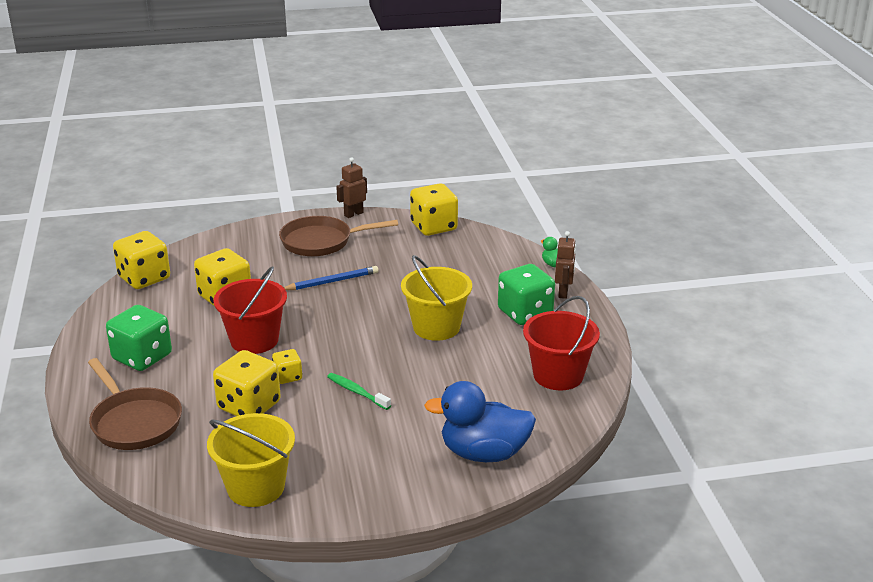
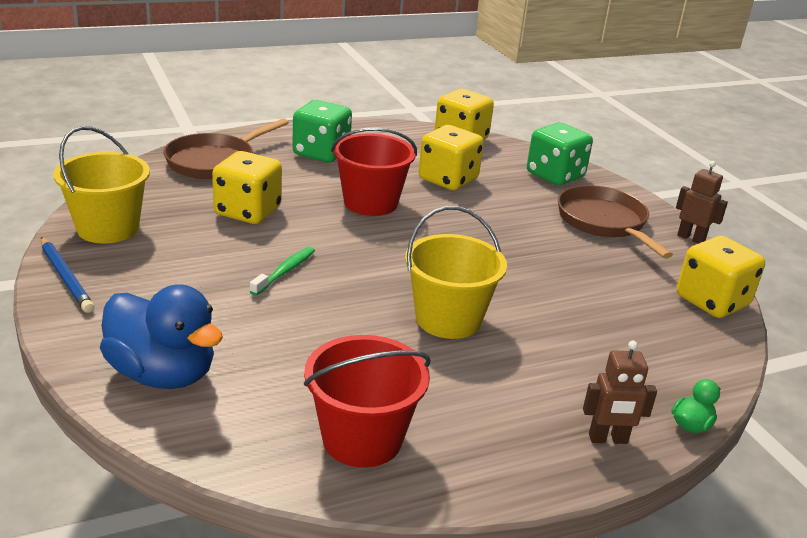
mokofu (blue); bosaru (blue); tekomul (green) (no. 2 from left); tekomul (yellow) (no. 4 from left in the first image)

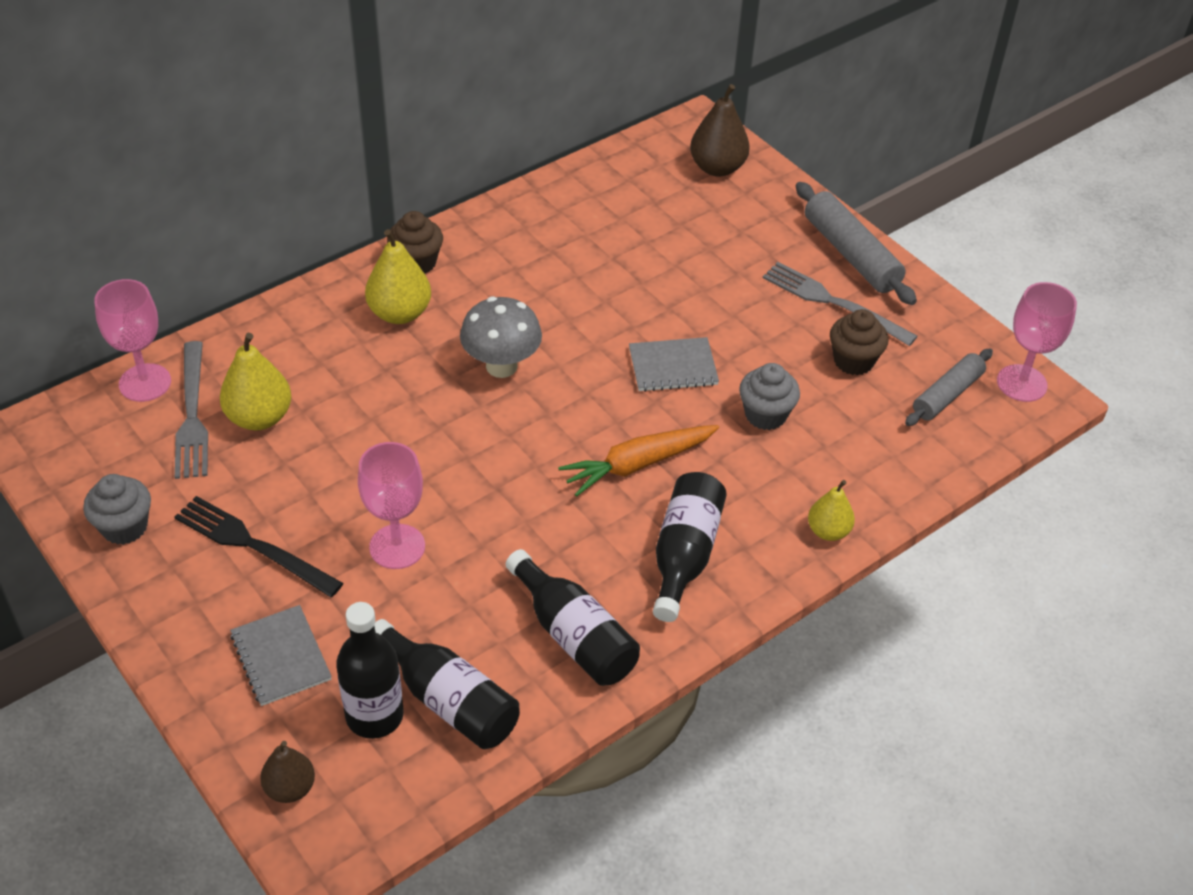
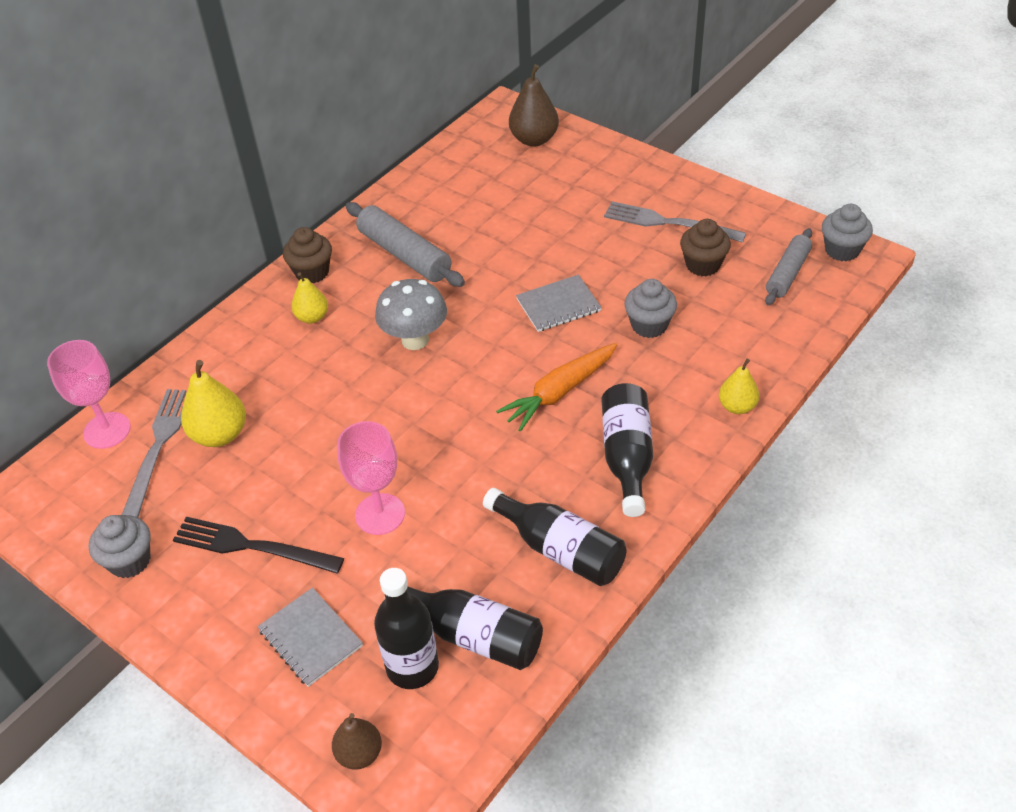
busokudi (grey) (no. 1 from left); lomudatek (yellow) (no. 2 from left); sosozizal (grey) (no. 1 from left); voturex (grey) (no. 3 from left)

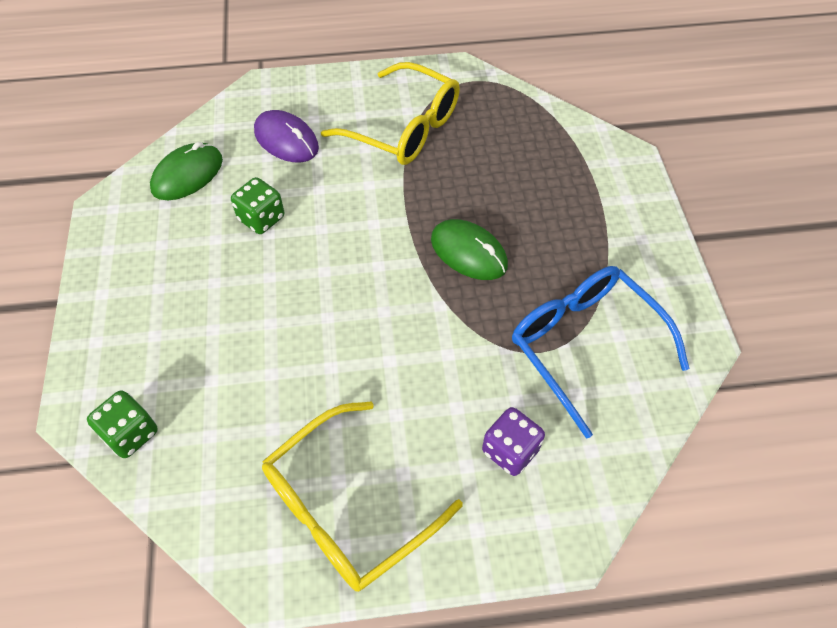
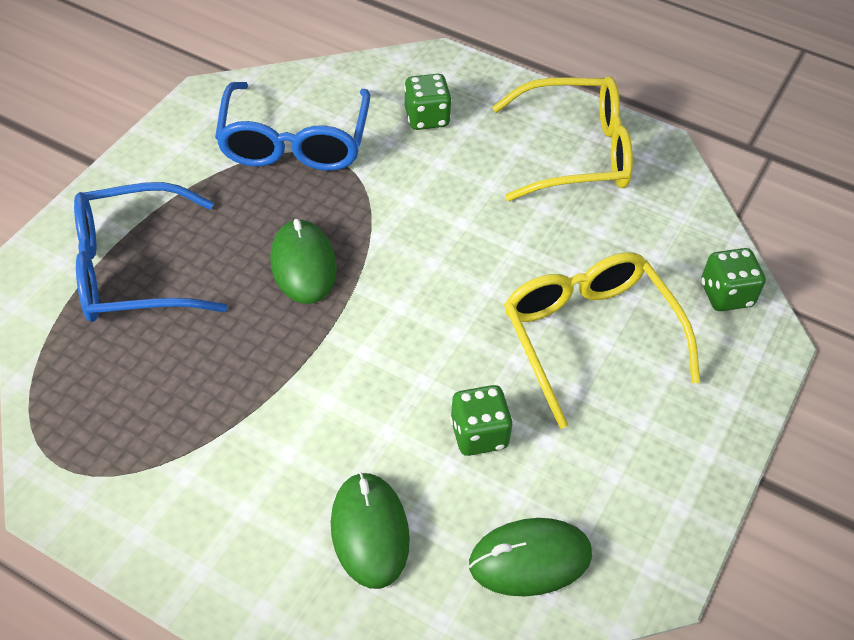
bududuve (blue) (no. 1 from left); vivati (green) (no. 2 from left); tekomul (green) (no. 1 from left); bududuve (yellow) (no. 2 from left)

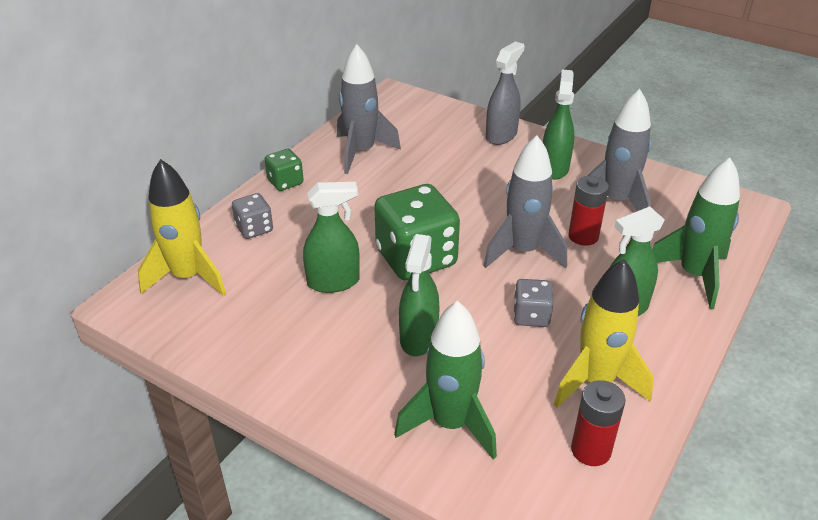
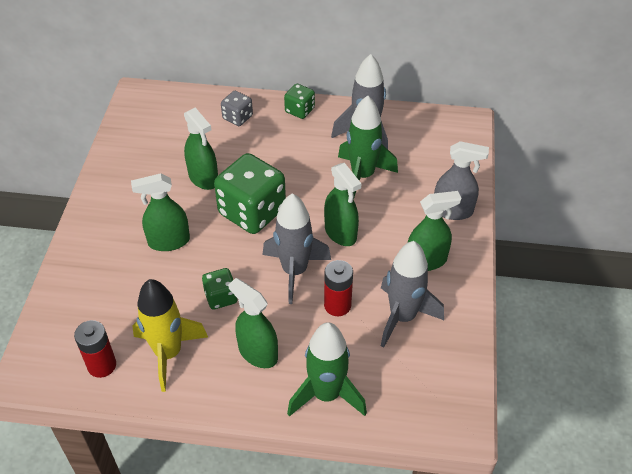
tekomul (green) (no. 1 from left); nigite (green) (no. 4 from left); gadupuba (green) (no. 2 from left); gadupuba (yellow) (no. 1 from left in the first image)

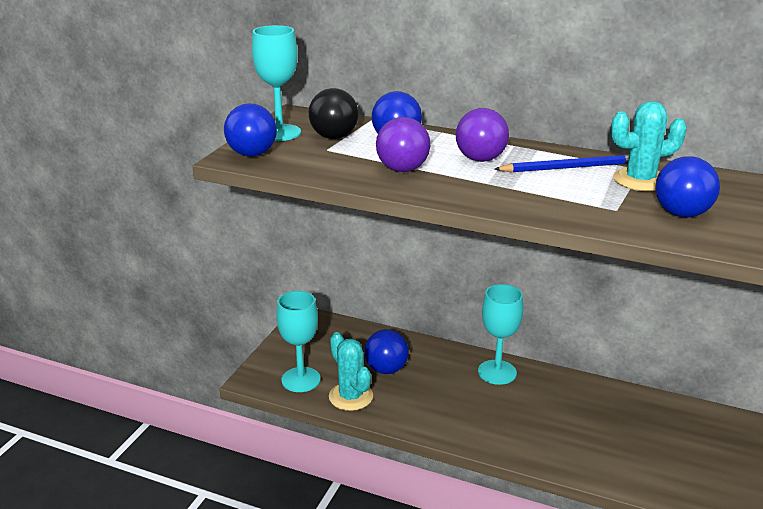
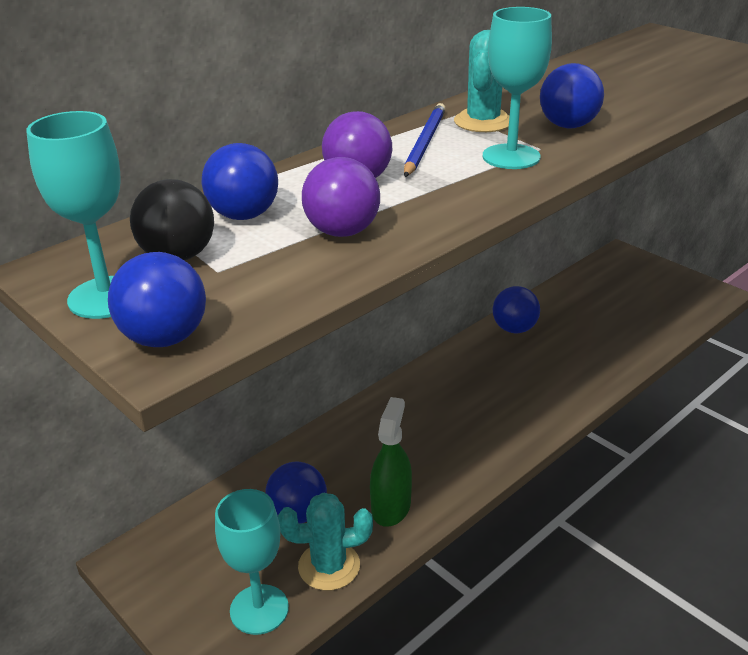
nigite (green); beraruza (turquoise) (no. 3 from left); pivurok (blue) (no. 4 from left)

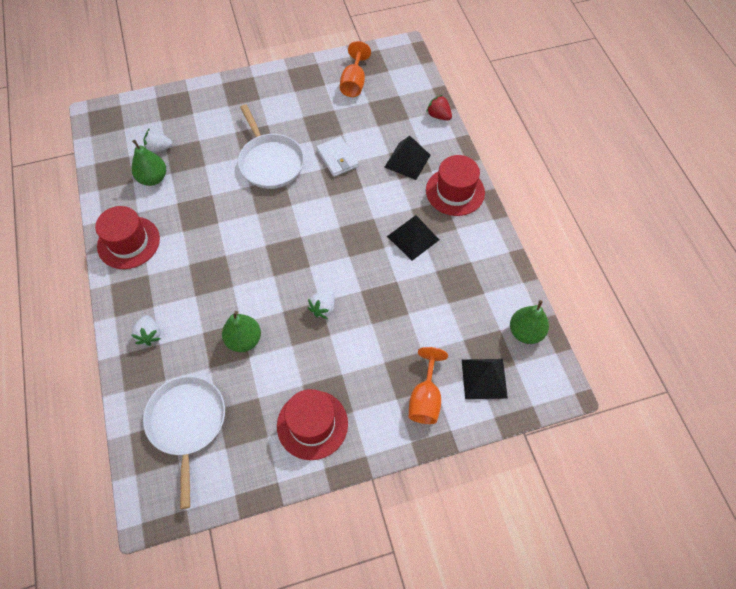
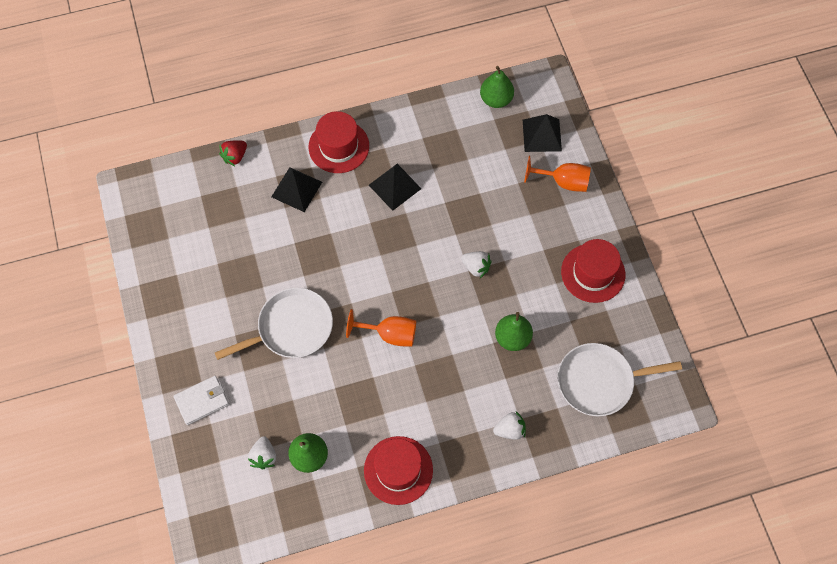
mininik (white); beraruza (orange) (no. 1 from left)

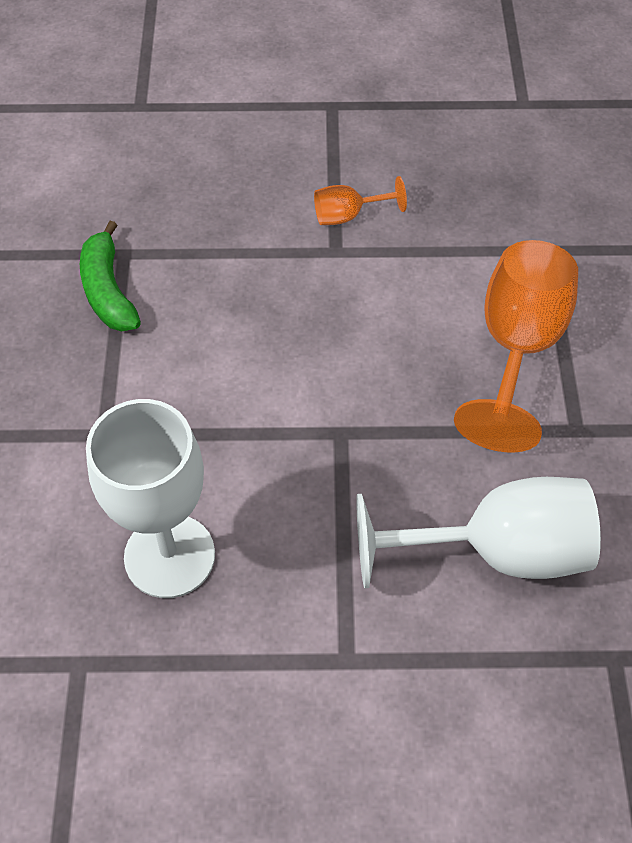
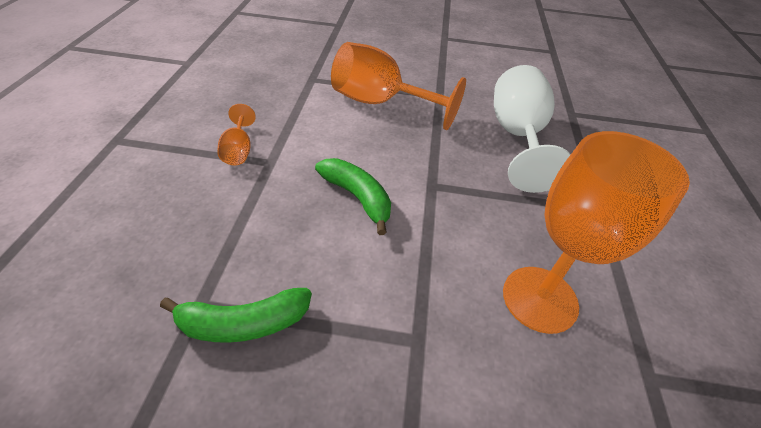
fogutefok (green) (no. 2 from left); beraruza (orange) (no. 3 from left)

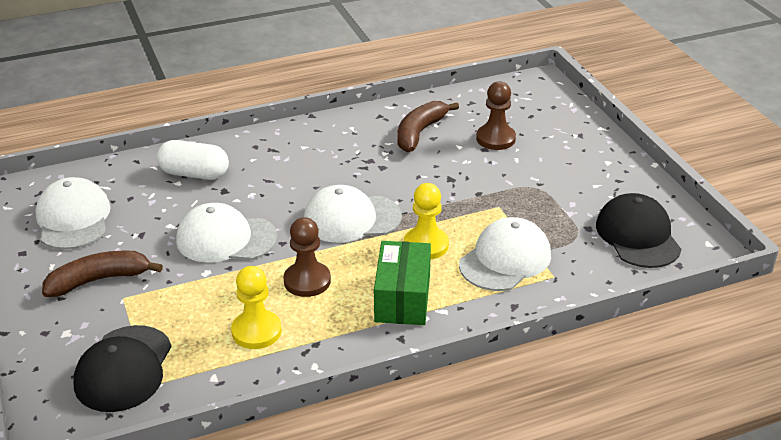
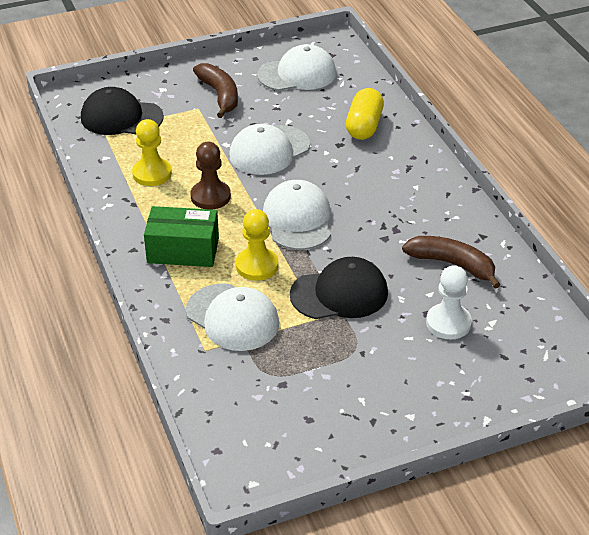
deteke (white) (no. 2 from left); deteke (black) (no. 2 from left); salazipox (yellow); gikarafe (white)

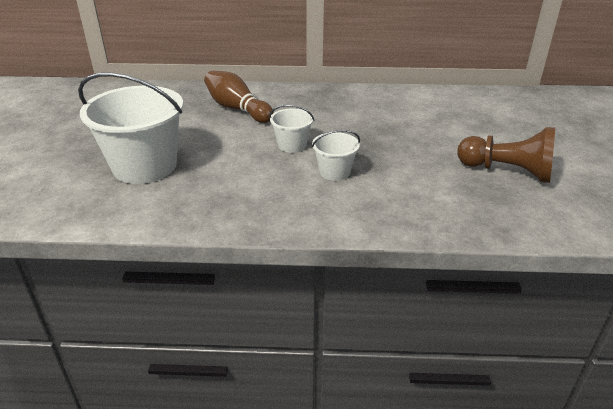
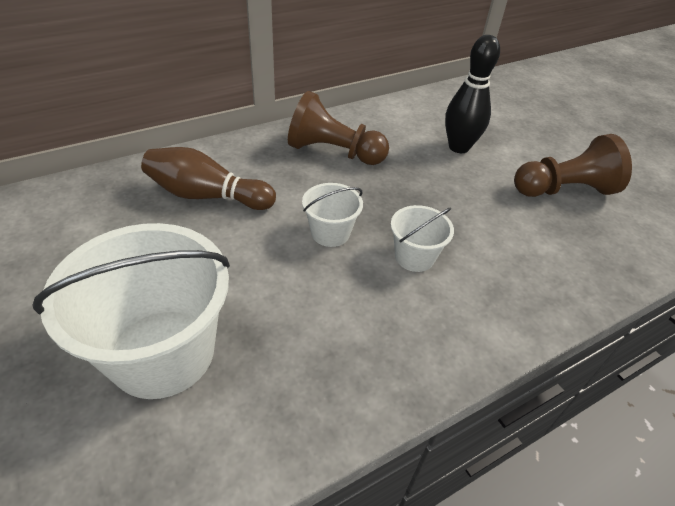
gikarafe (brown) (no. 1 from left); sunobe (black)

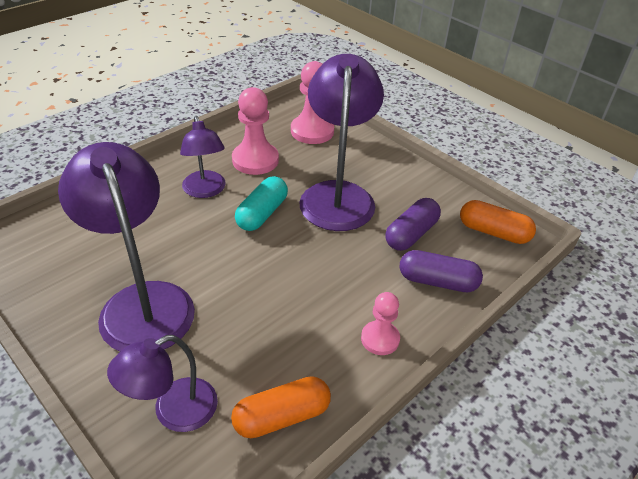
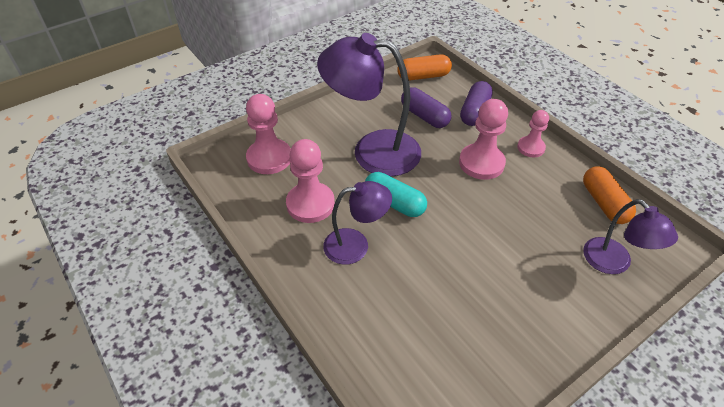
salazipox (orange) (no. 1 from left); gikarafe (pink) (no. 3 from left); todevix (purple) (no. 1 from left in the first image)

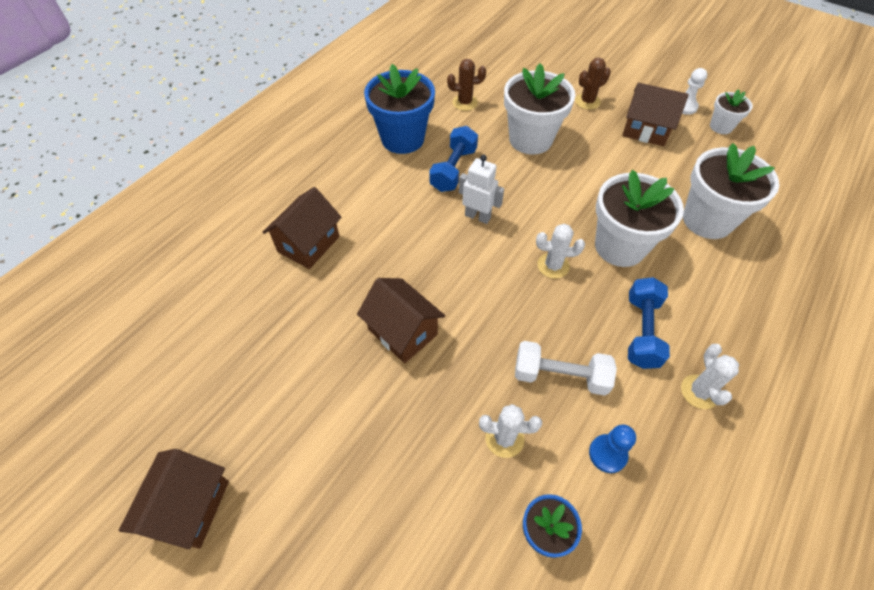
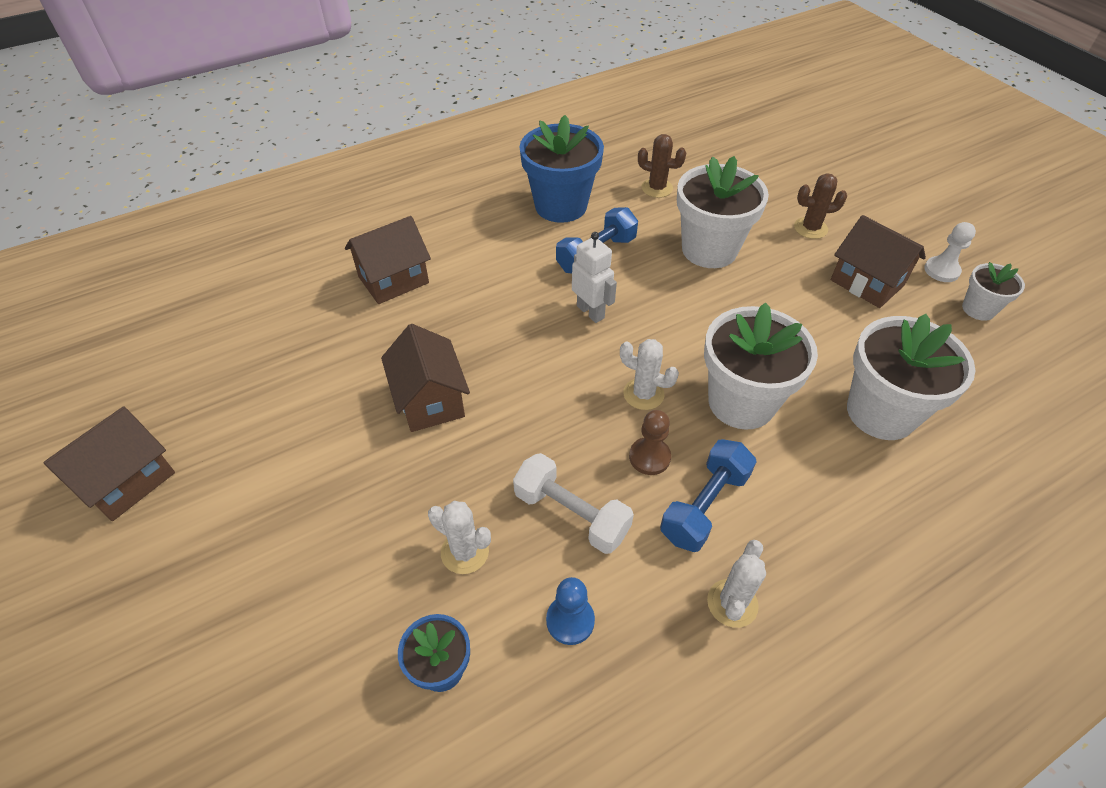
gikarafe (brown)

